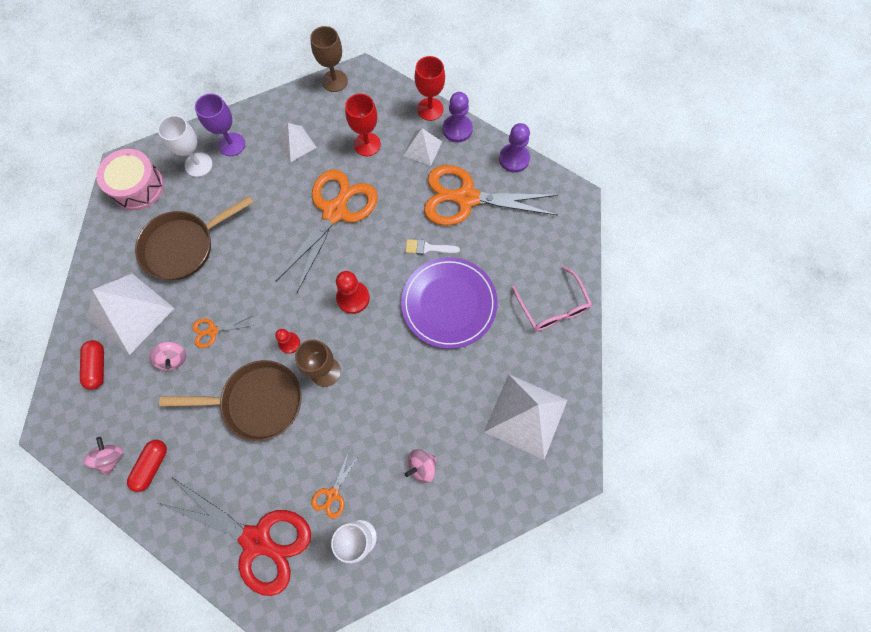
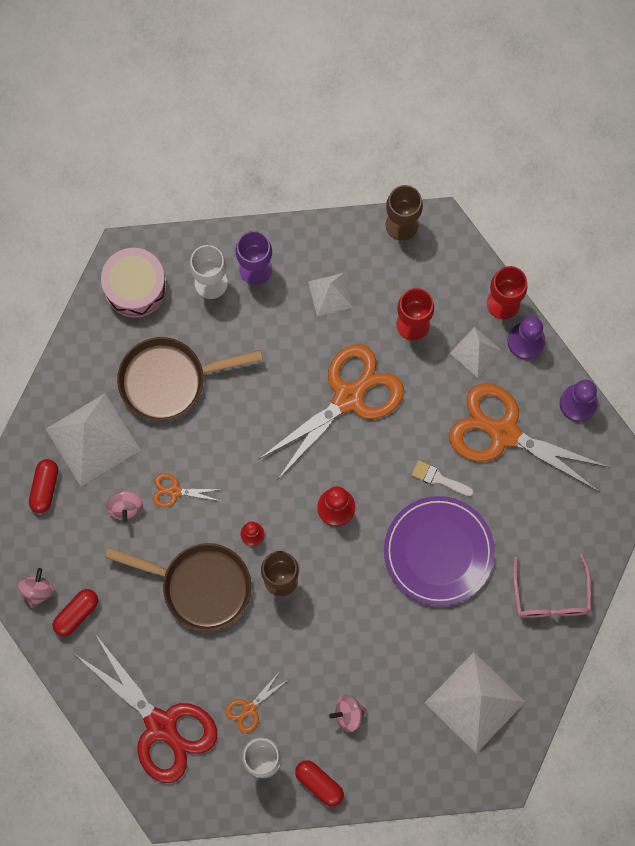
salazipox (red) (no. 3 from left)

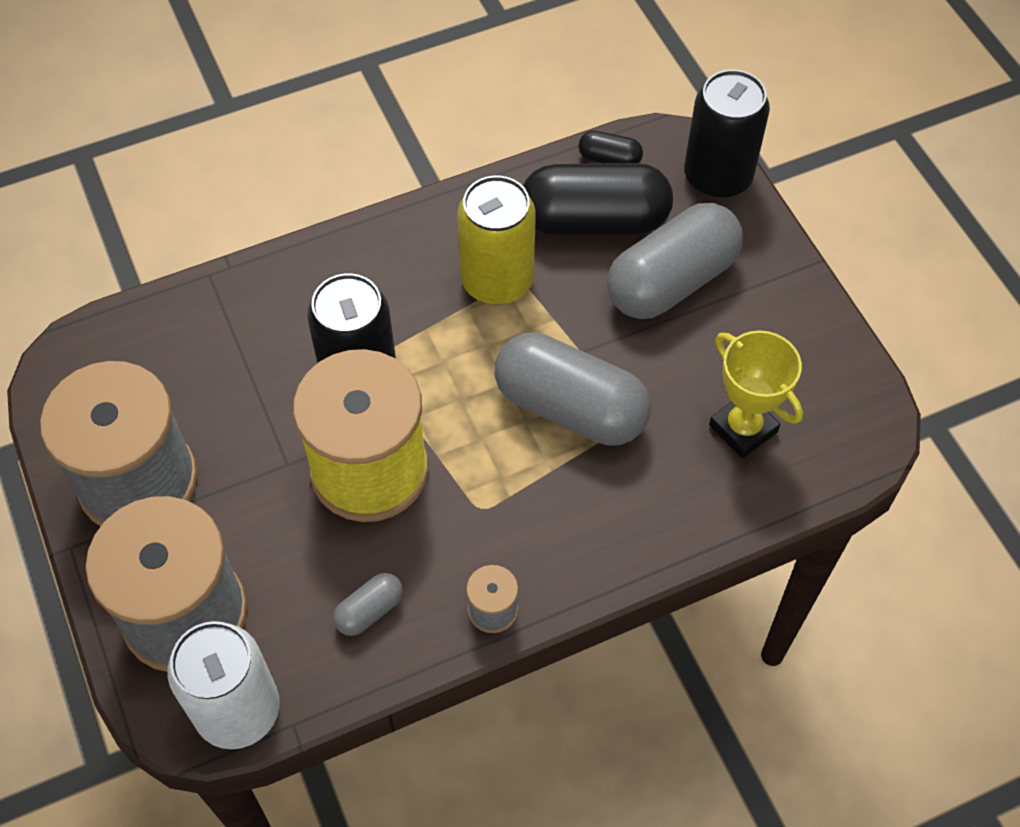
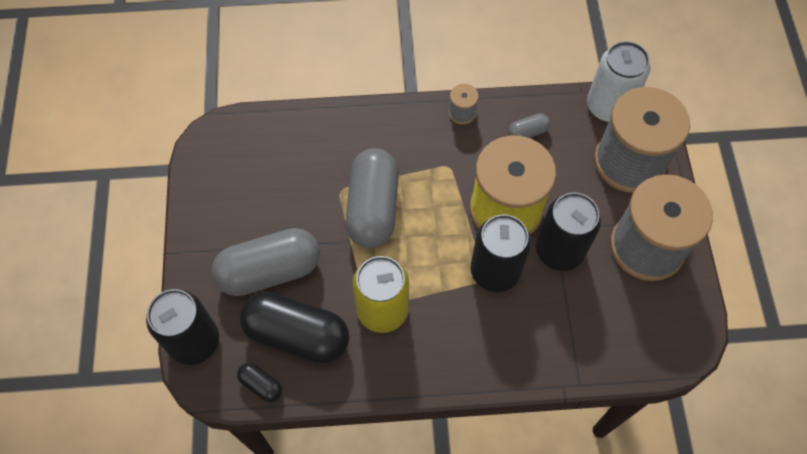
salazipox (grey) (no. 2 from left); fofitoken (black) (no. 3 from left); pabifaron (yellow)

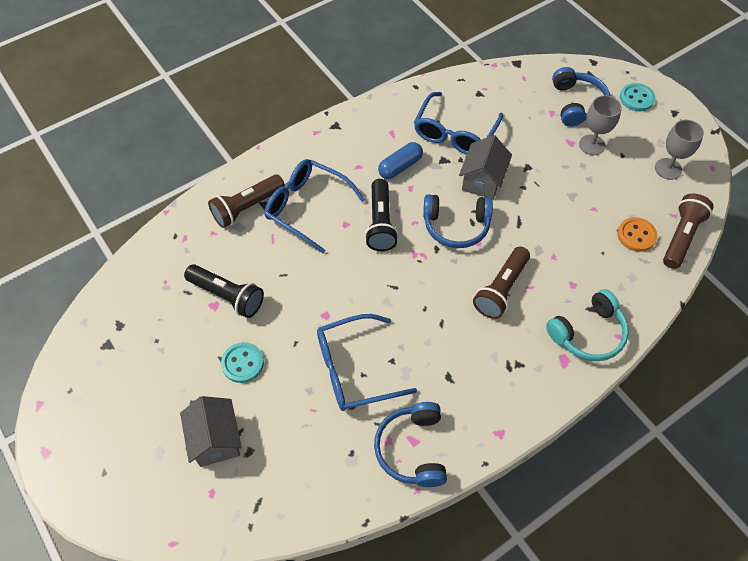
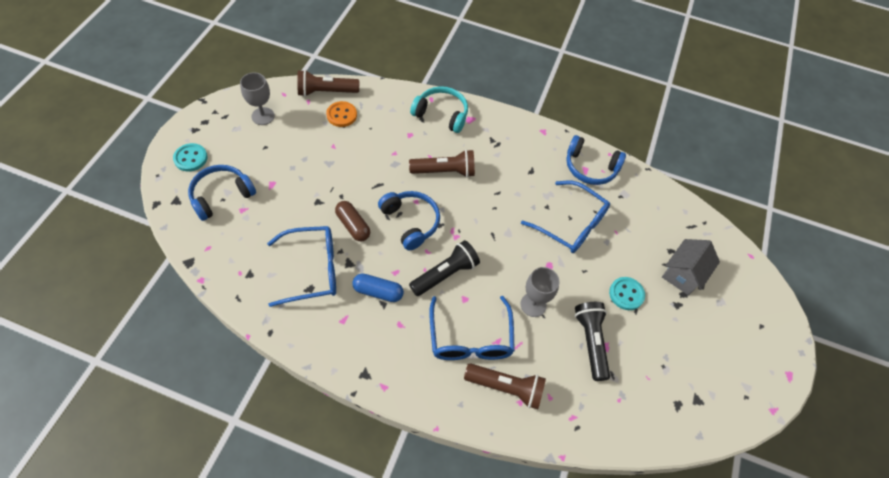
salazipox (brown); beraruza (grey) (no. 2 from left); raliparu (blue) (no. 3 from left)

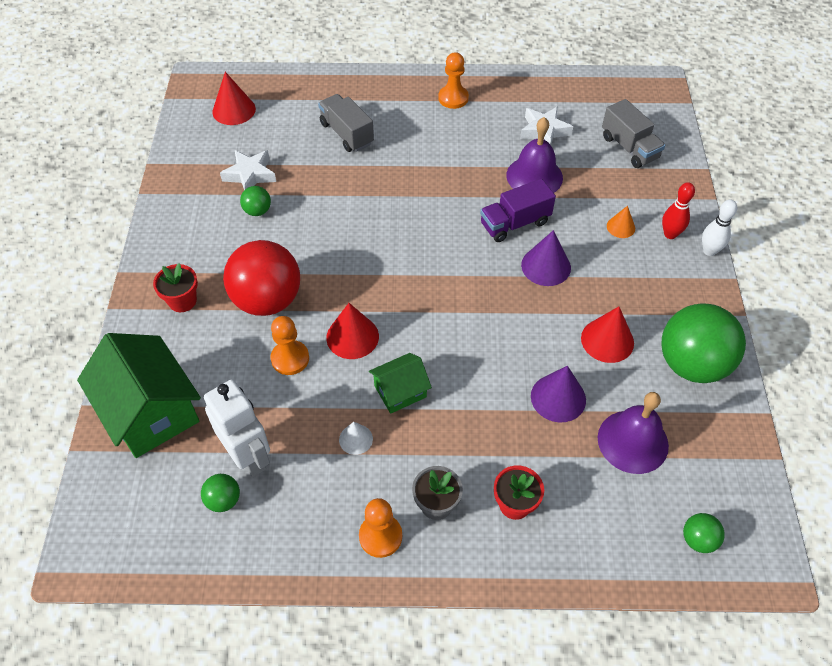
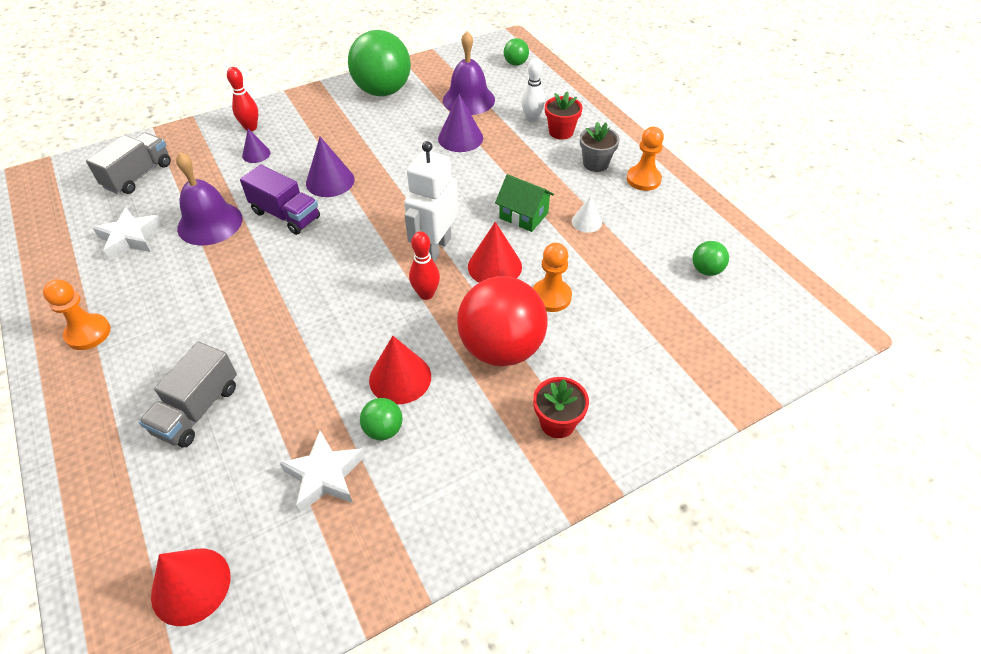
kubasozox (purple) (no. 1 from left); kubasozox (red) (no. 2 from left); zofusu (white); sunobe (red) (no. 2 from left); sunobe (white); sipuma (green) (no. 1 from left in the first image)

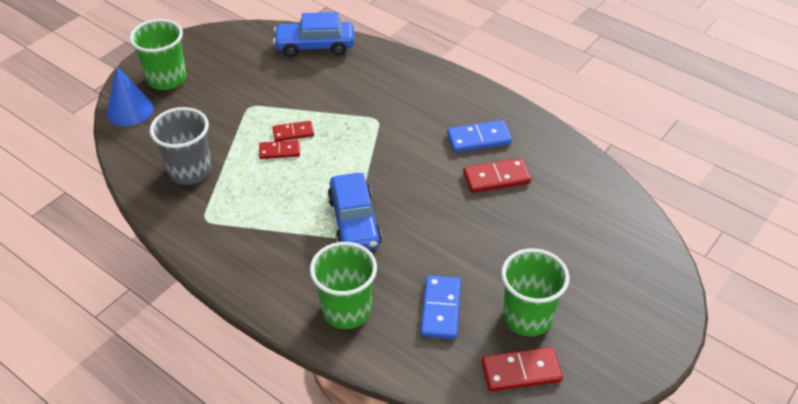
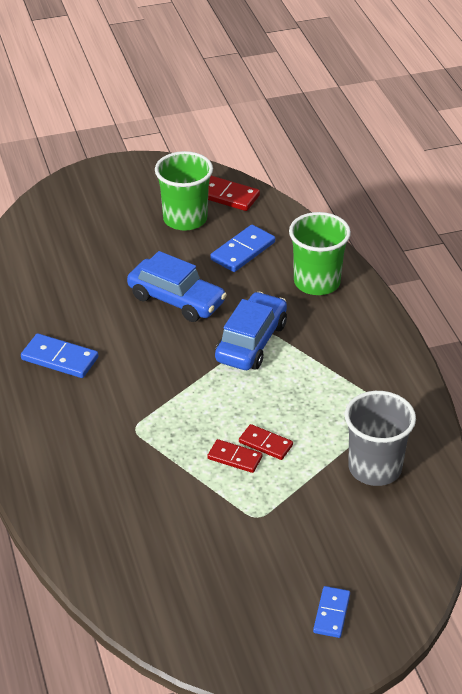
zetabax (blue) (no. 1 from left); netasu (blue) (no. 3 from left); kubasozox (blue); netasu (red) (no. 3 from left in the first image)

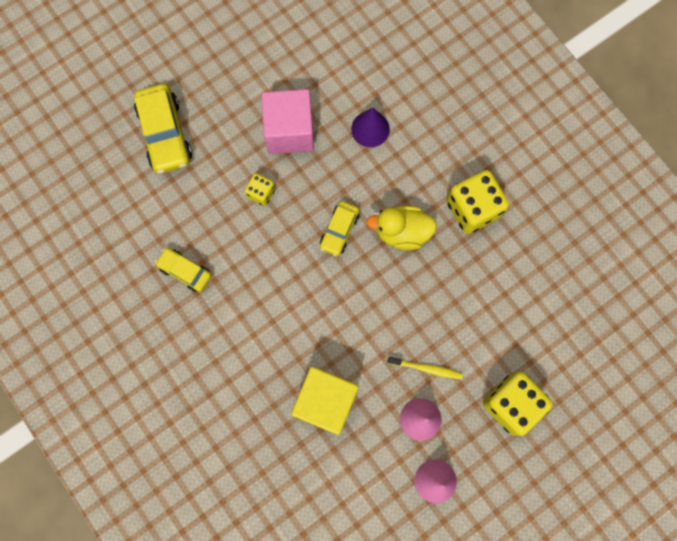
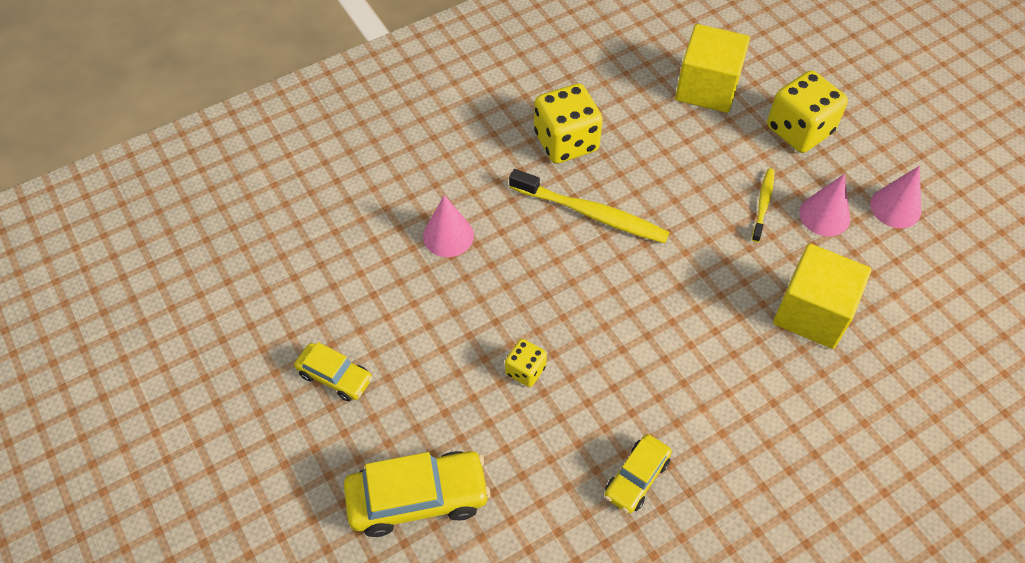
zetabax (yellow) (no. 1 from left); kubasozox (pink) (no. 1 from left); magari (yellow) (no. 1 from left); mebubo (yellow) (no. 1 from left); mebubo (pink)

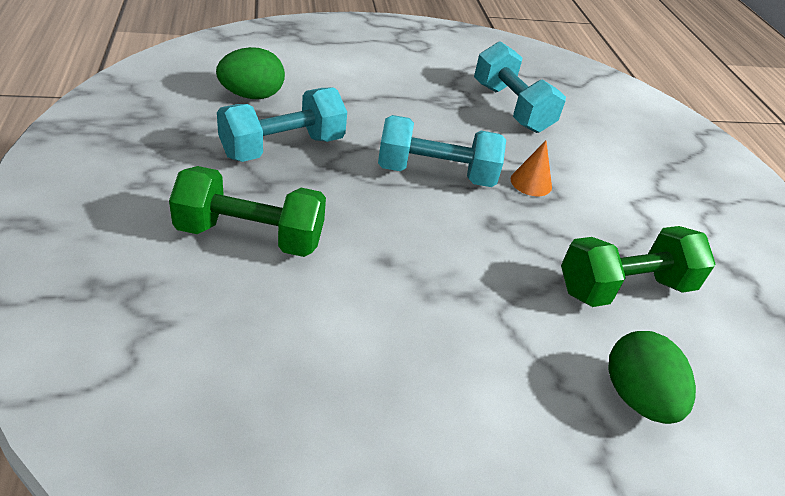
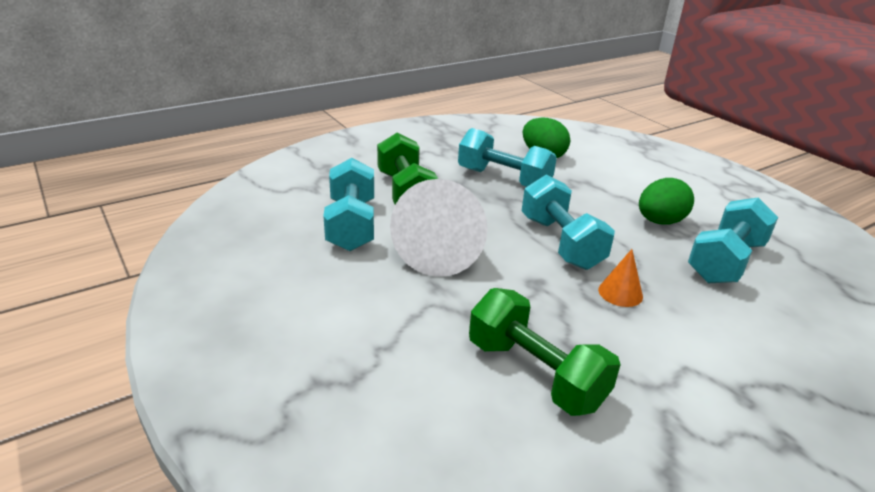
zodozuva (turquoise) (no. 1 from left); kubasozox (white); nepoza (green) (no. 2 from left)

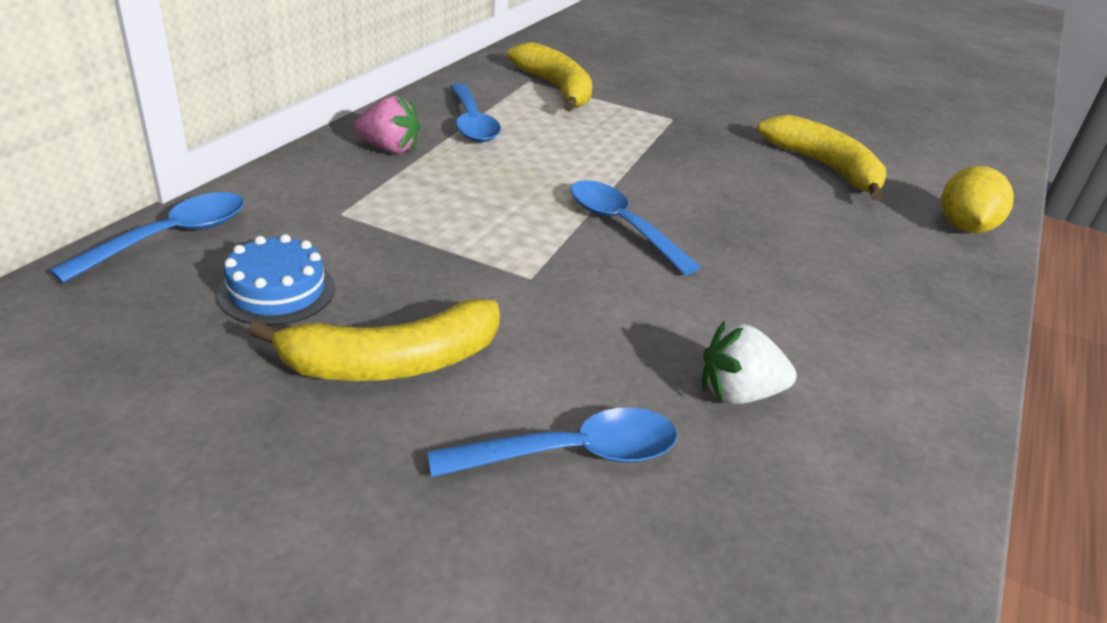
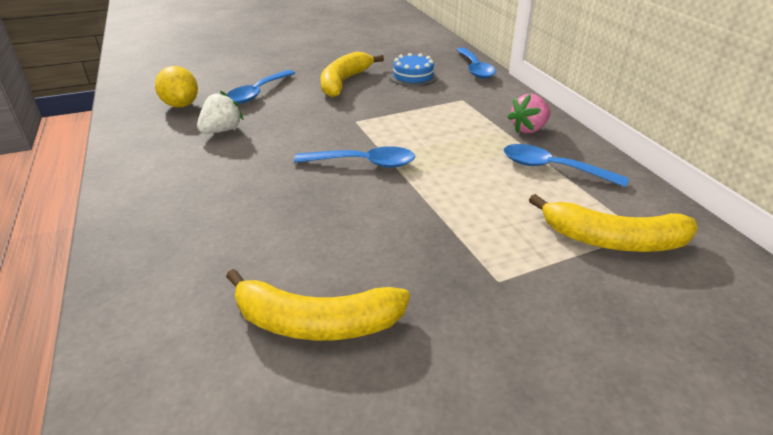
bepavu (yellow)

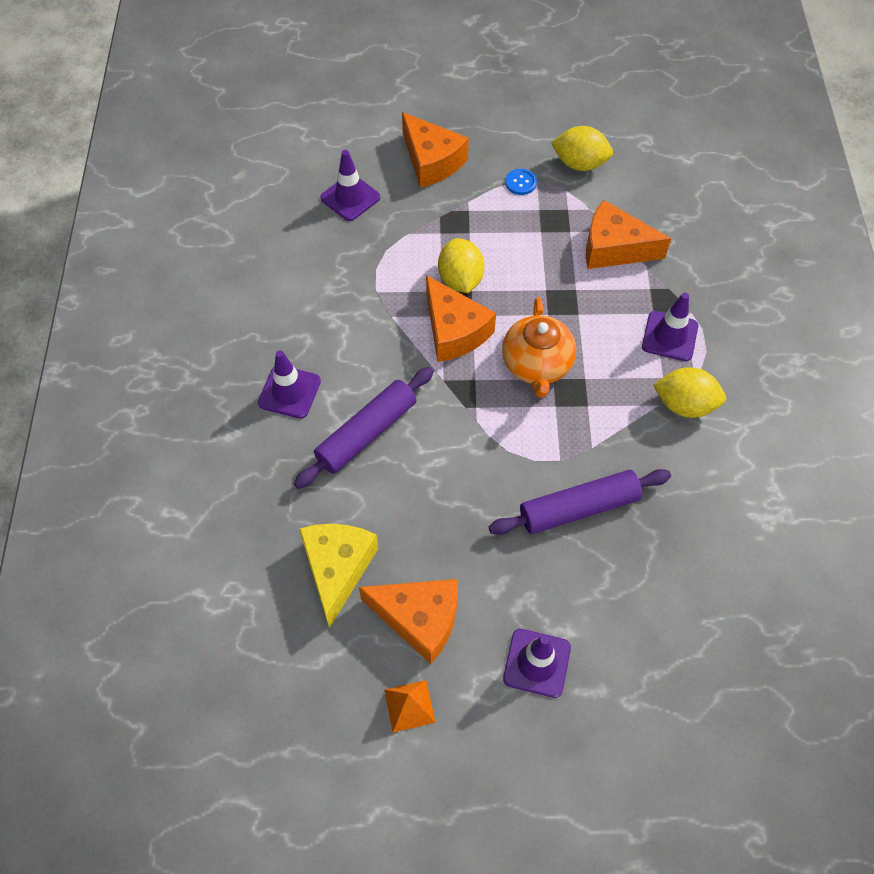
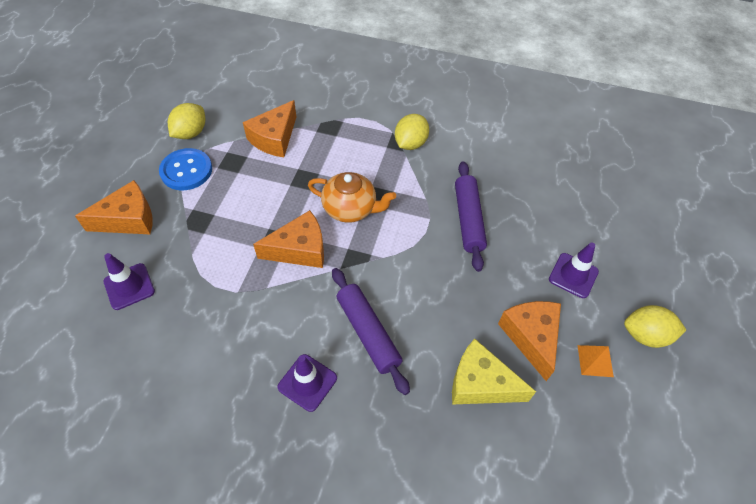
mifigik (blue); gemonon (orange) (no. 4 from left); bepavu (yellow) (no. 3 from left); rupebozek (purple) (no. 4 from left in the first image)

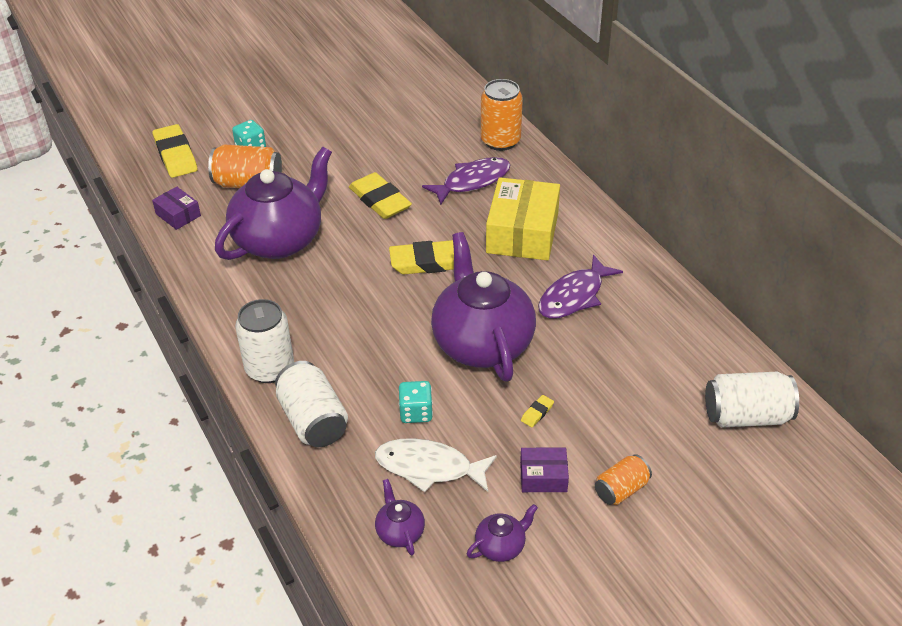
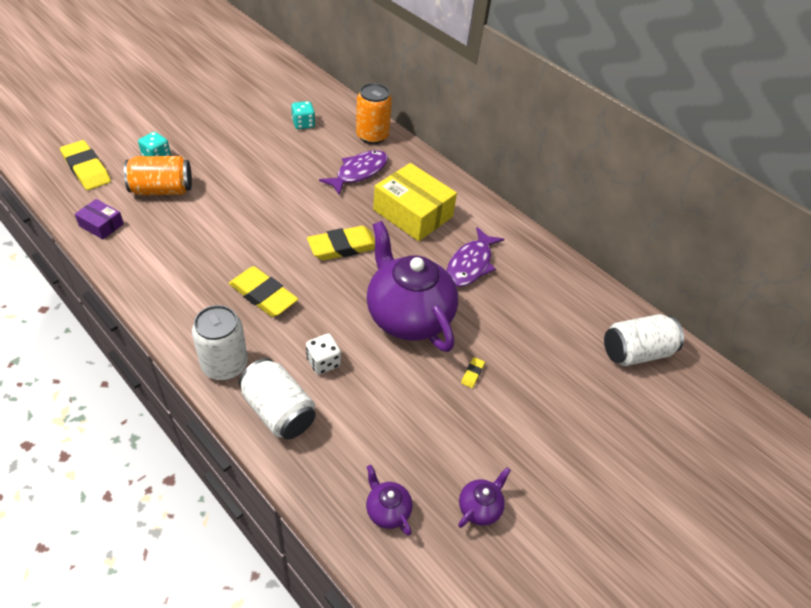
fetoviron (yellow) (no. 2 from left); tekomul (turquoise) (no. 2 from left); tekomul (white); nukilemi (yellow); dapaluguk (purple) (no. 1 from left in the first image); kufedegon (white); nukilemi (purple) (no. 2 from left in the first image); fofitoken (orange) (no. 3 from left in the first image)

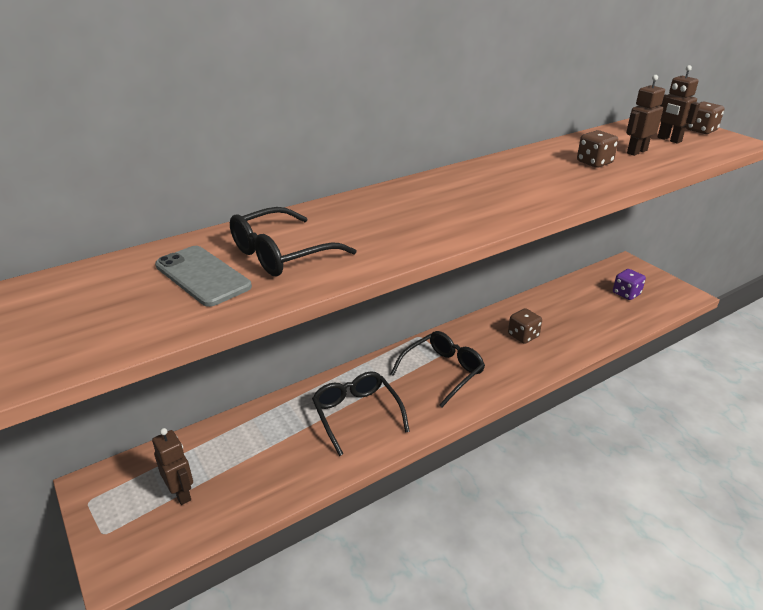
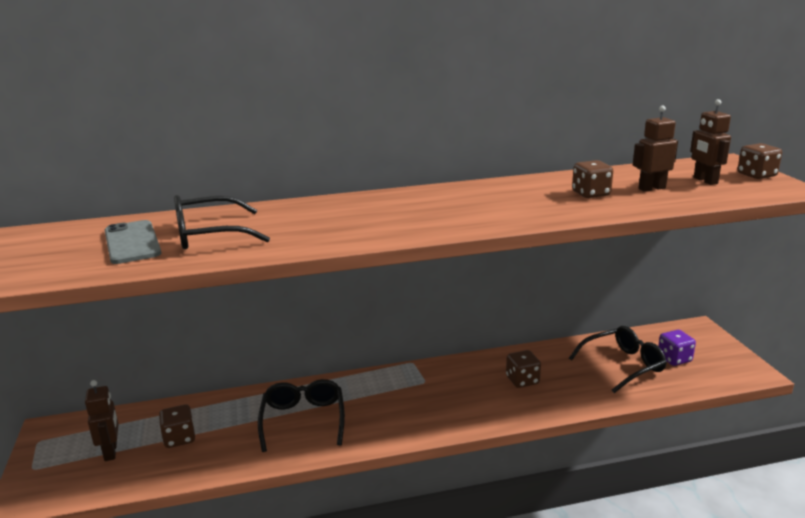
tekomul (brown) (no. 1 from left); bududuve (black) (no. 3 from left)

